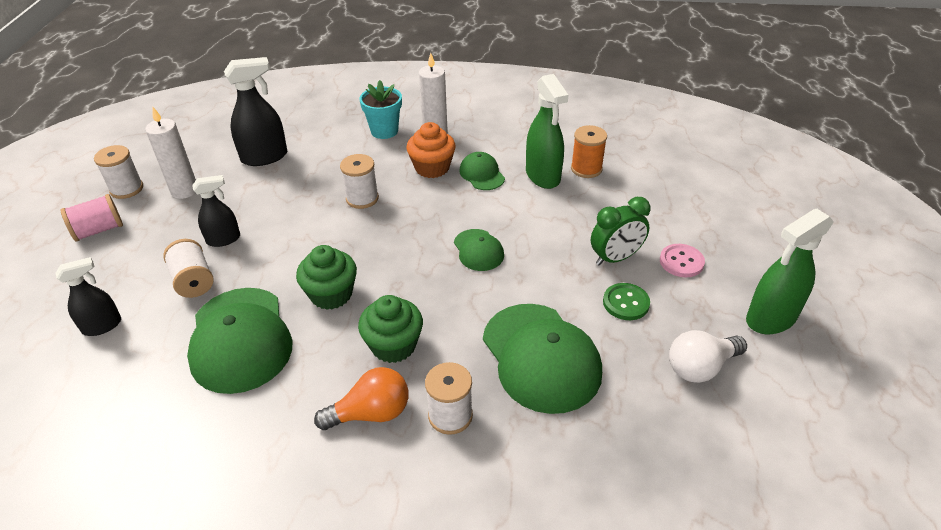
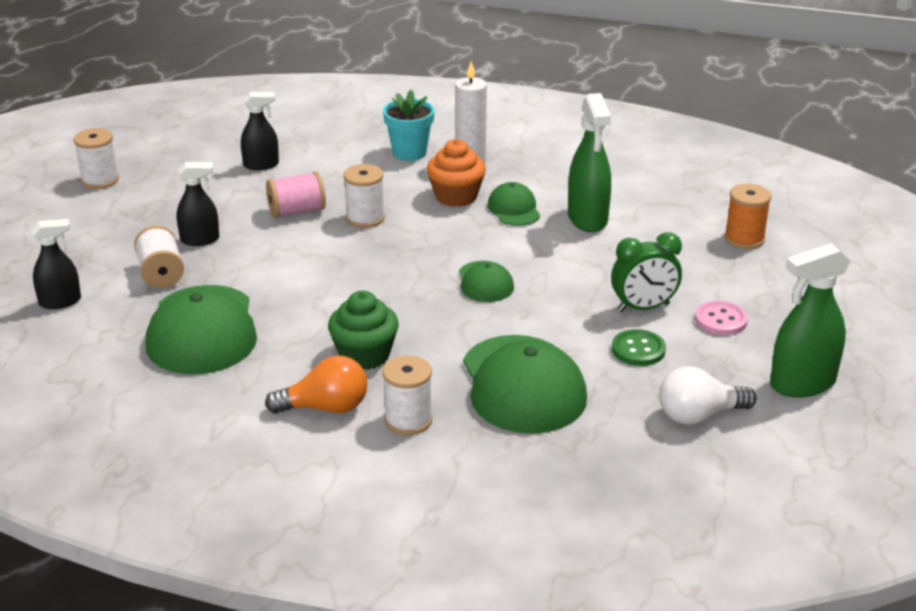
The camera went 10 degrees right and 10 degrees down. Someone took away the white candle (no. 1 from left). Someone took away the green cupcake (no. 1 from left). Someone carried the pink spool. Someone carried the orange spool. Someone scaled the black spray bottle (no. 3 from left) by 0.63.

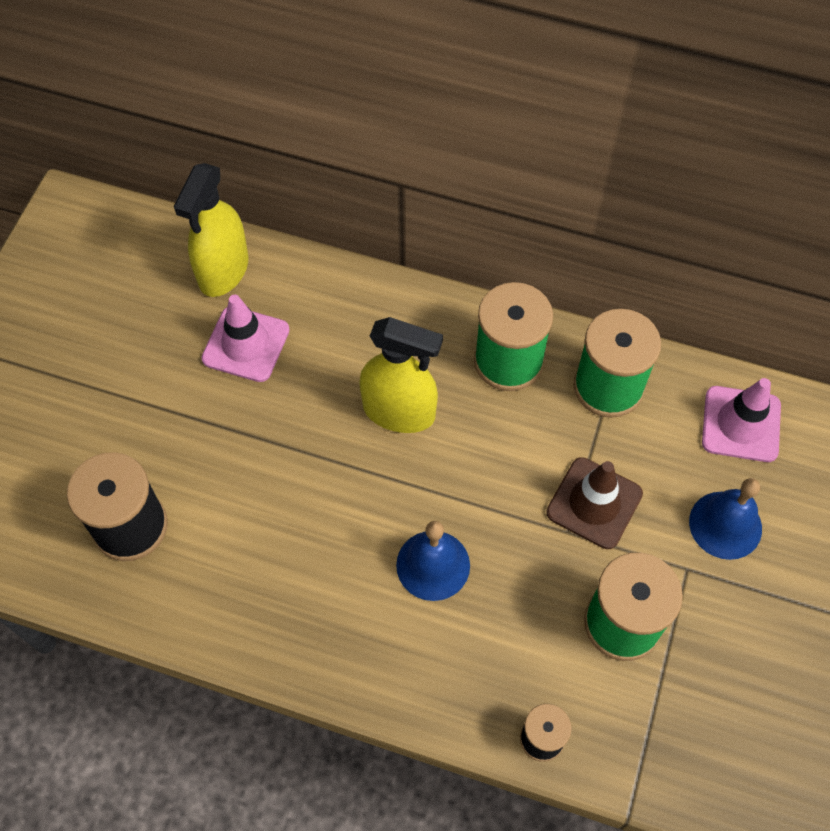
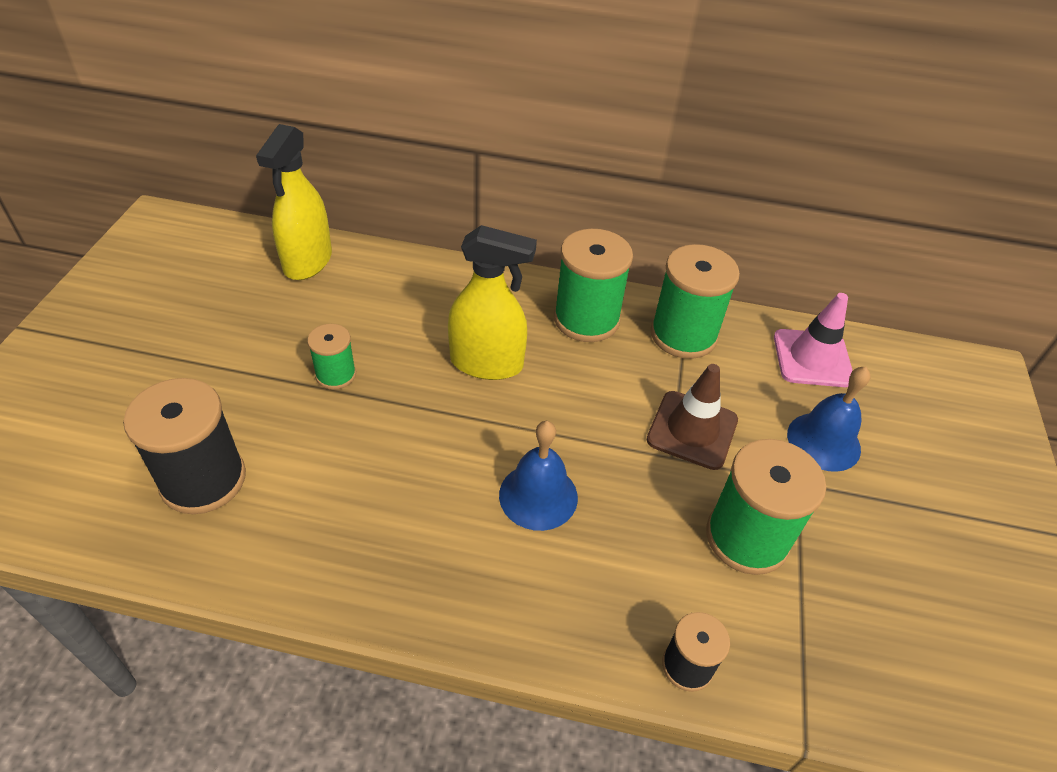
The camera went 10 degrees left and 15 degrees down. Someone took away the pink traffic cone (no. 1 from left). Someone put down the green spool (no. 1 from left).

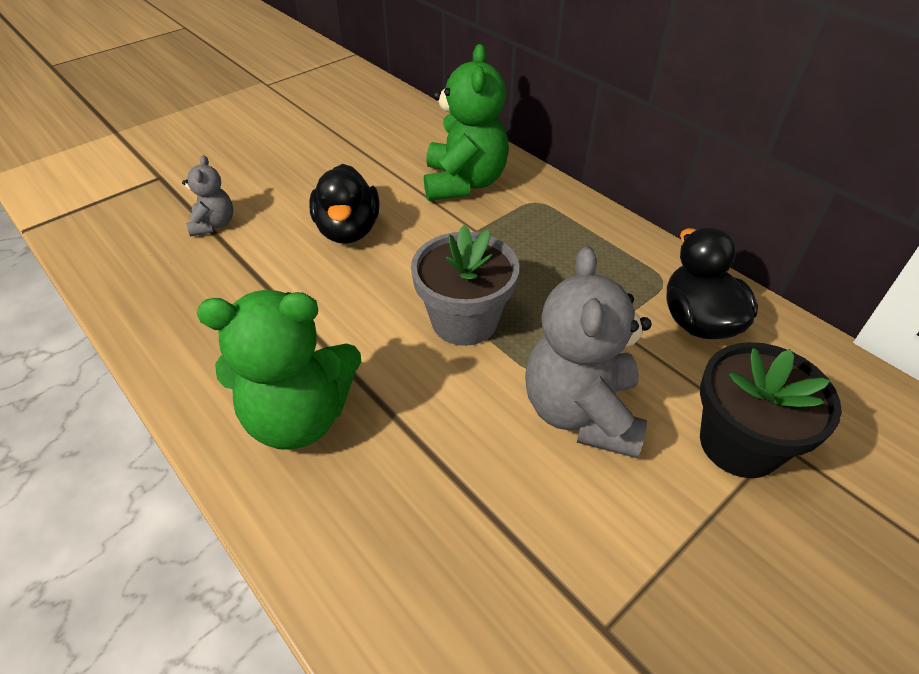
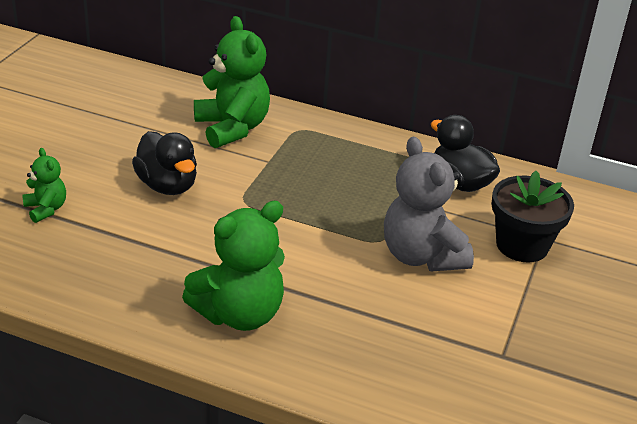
The camera went 30 degrees left and 10 degrees down. Someone took away the grey flower pot. Someone repainted the grey teddy bear (no. 1 from left), which became the green teddy bear (no. 1 from left).

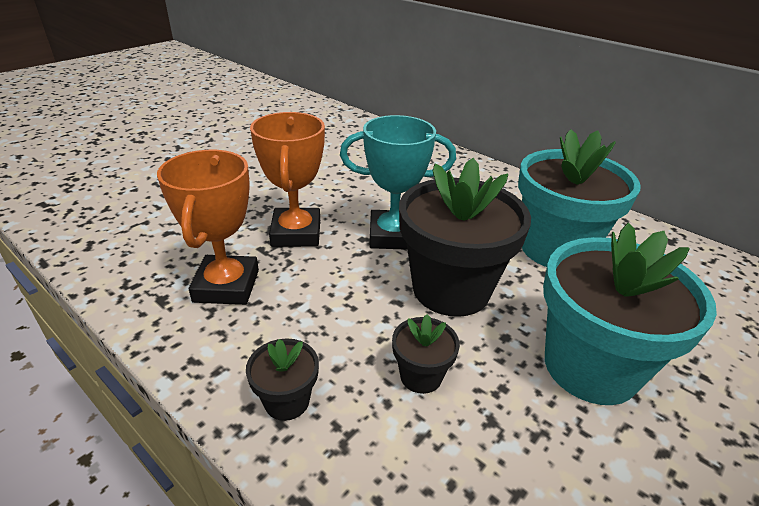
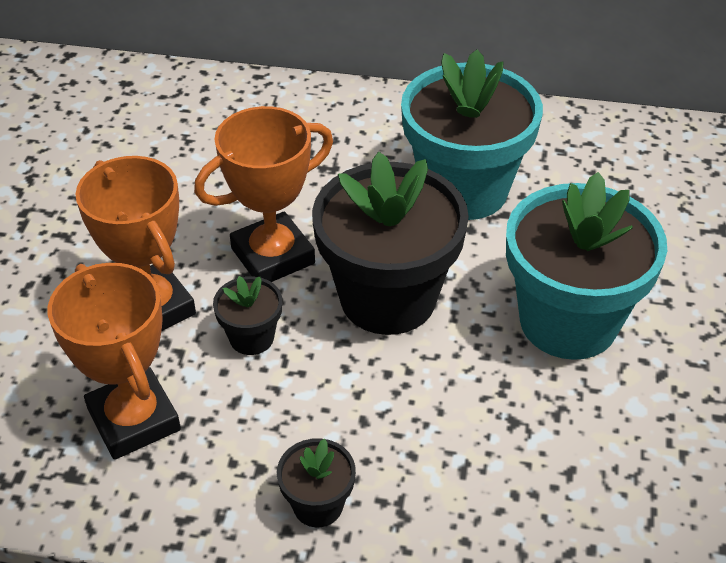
The camera went 30 degrees left and 10 degrees up. Someone carried the black flower pot (no. 2 from left in the first image). Someone repainted the turquoise trophy, which became the orange trophy (no. 3 from left).

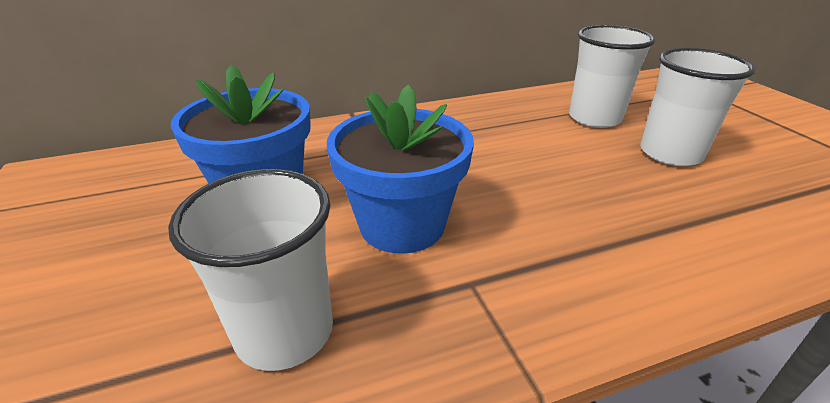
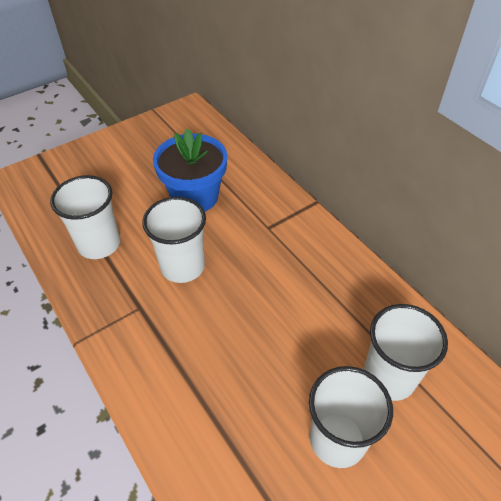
The camera went 75 degrees right and 15 degrees up. Someone swapped the blue flower pot (no. 2 from left) for the white cup (no. 2 from left).

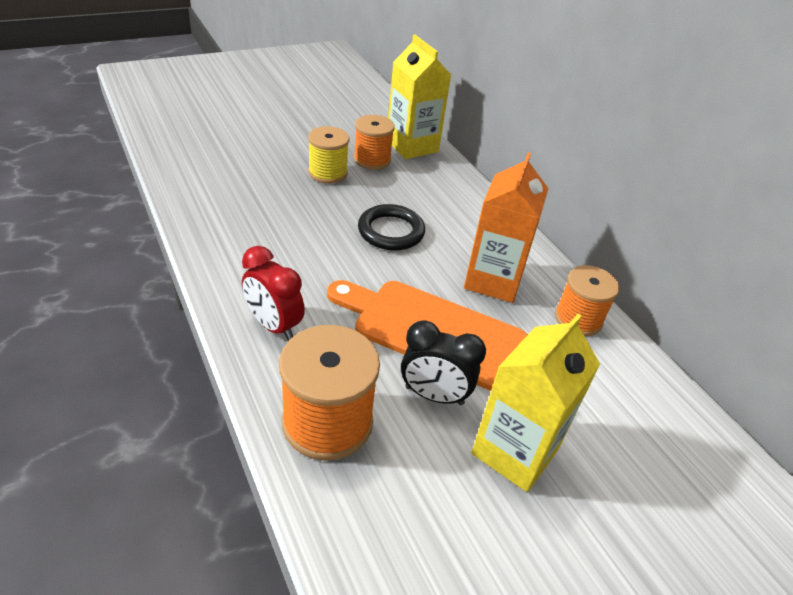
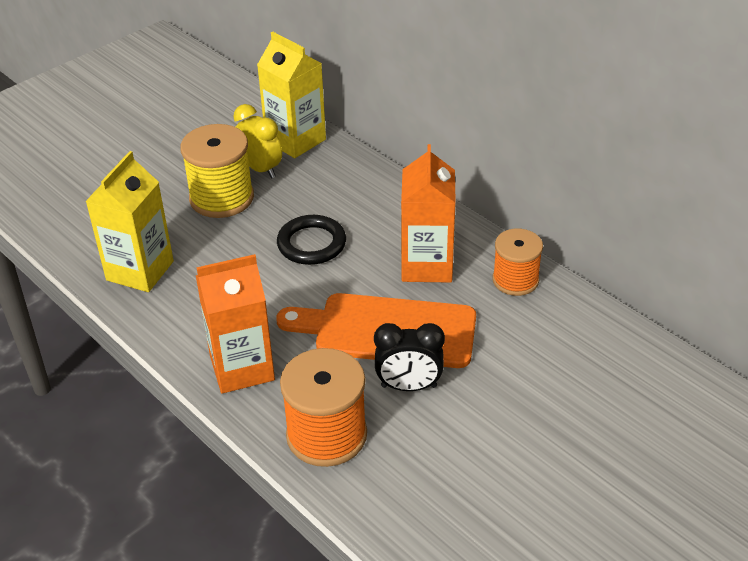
The camera went 10 degrees left and 0 degrees up. Someone carried the yellow carton (no. 2 from left in the first image). Someone swapped the red clock for the orange carton (no. 1 from left). Someone swapped the orange spool (no. 2 from left) for the yellow clock. Someone scaled the yellow spool by 1.52.

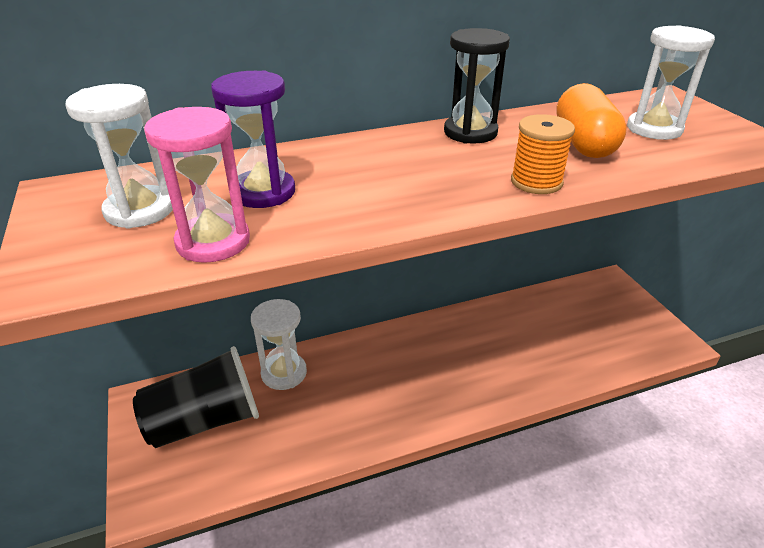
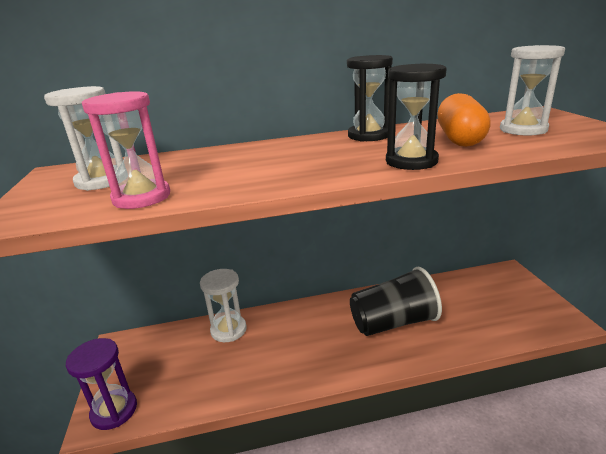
The camera went 10 degrees right and 10 degrees down. Someone carried the black cup. Someone carried the purple hourglass. Someone swapped the orange spool for the black hourglass (no. 2 from left).

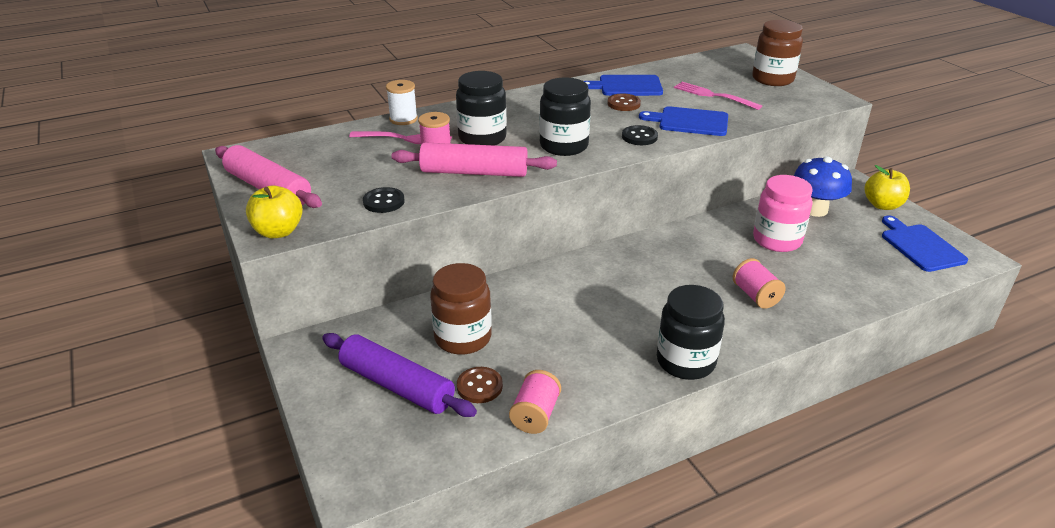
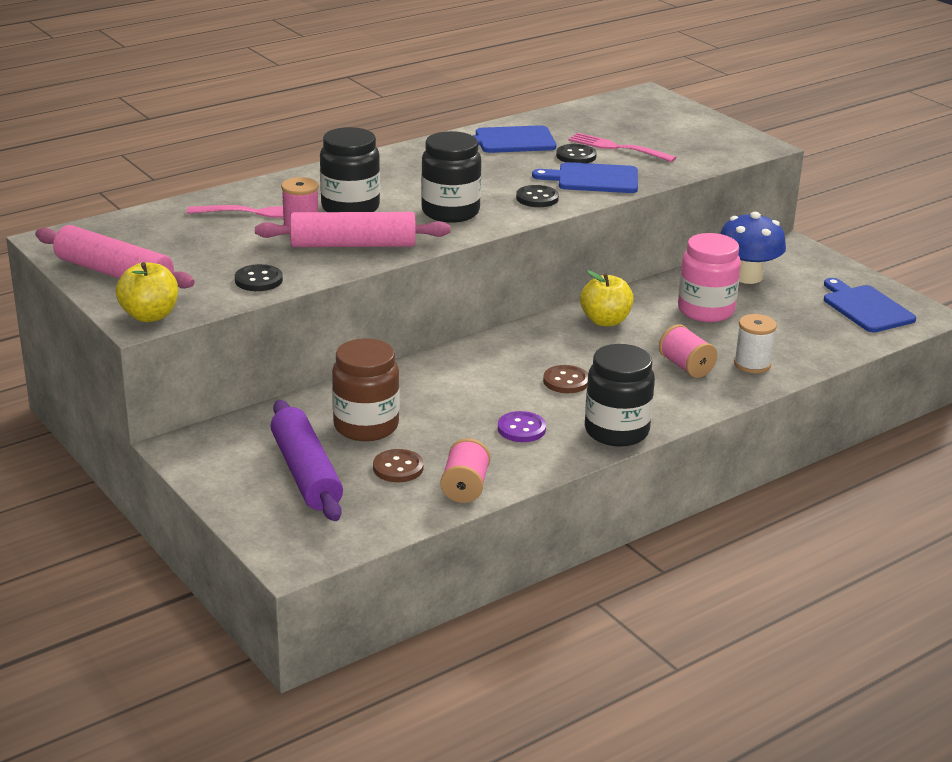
The camera went 10 degrees left and 5 degrees down. Someone took away the brown jar (no. 2 from left). Someone put down the purple button. Someone put down the black button (no. 3 from left). Someone carried the white spool. Someone carried the brown button (no. 2 from left). Someone carried the yellow apple (no. 2 from left). Someone rotated the purple rolling pin by 45 degrees clockwise.

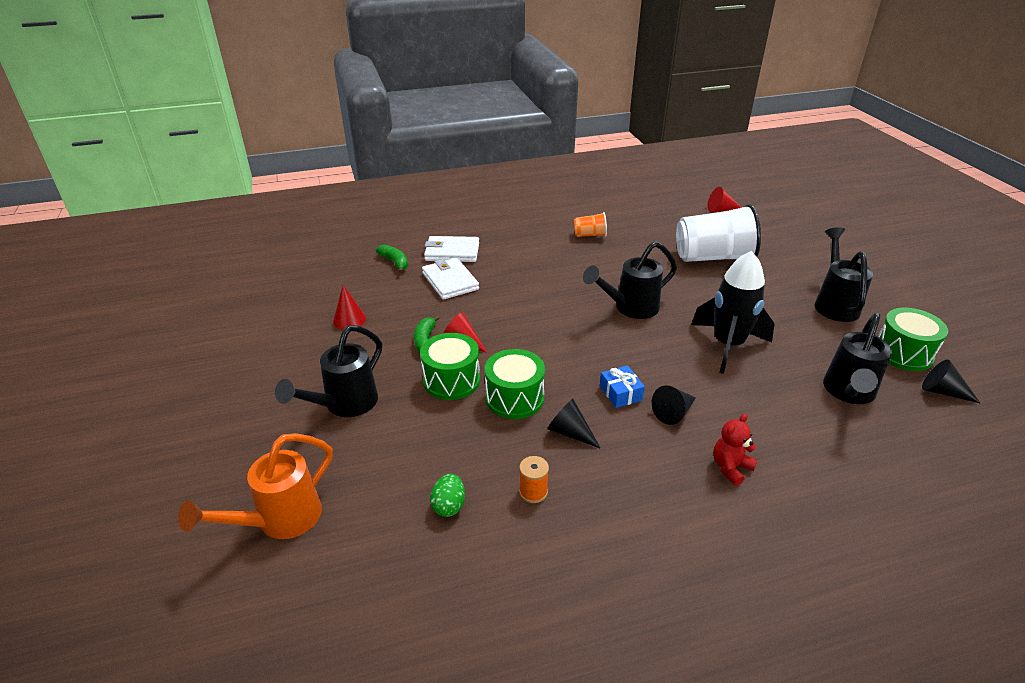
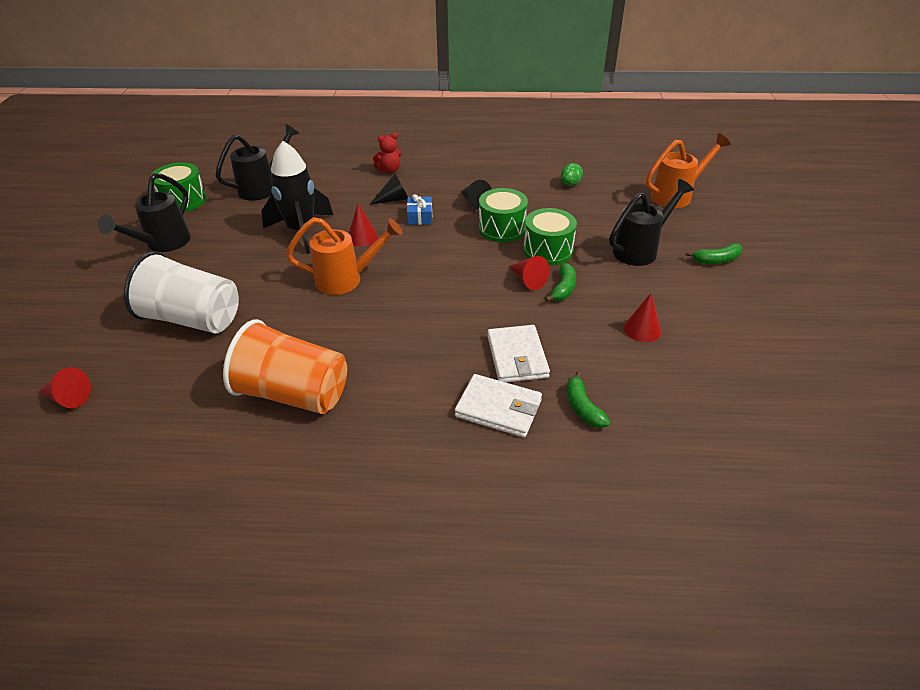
The camera went 160 degrees left and 5 degrees up. Someone took away the orange spool. Someone took away the black cone (no. 3 from left). Someone put down the red cone (no. 2 from left). Someone put down the green banana (no. 3 from left). Someone repainted the black watering can (no. 2 from left), which became the orange watering can (no. 1 from left). Someone scaled the orange cup by 2.18.

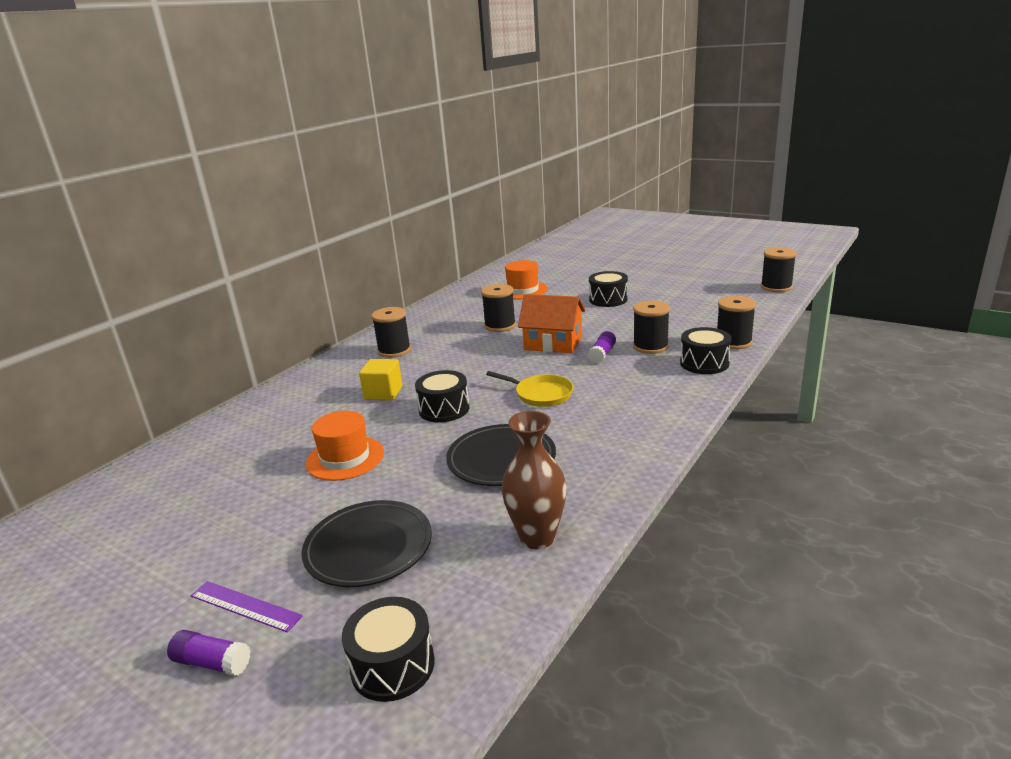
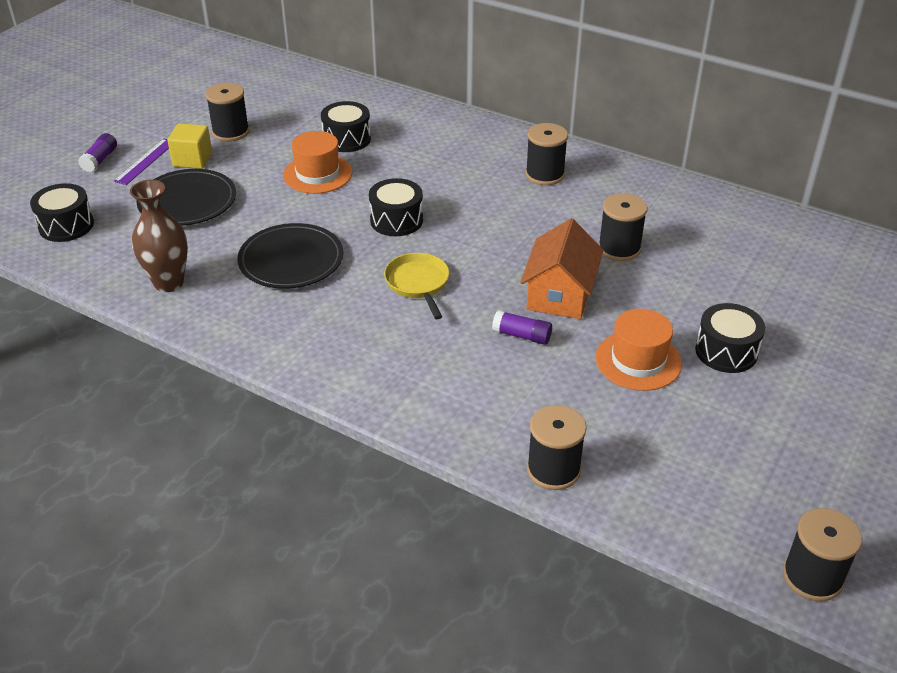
The camera went 85 degrees right and 15 degrees up. Someone carried the yellow cube. Someone carried the orange hat (no. 2 from left). Someone carried the black spool (no. 3 from left in the first image). Someone carried the black drum (no. 4 from left in the first image). Someone rotated the yellow pan by 135 degrees clockwise.

